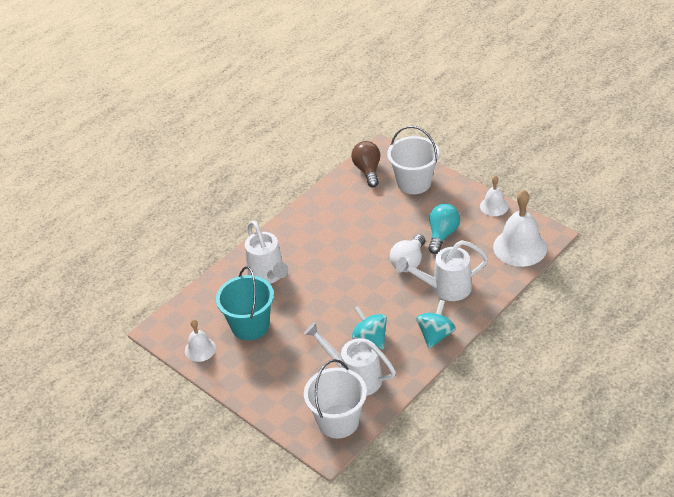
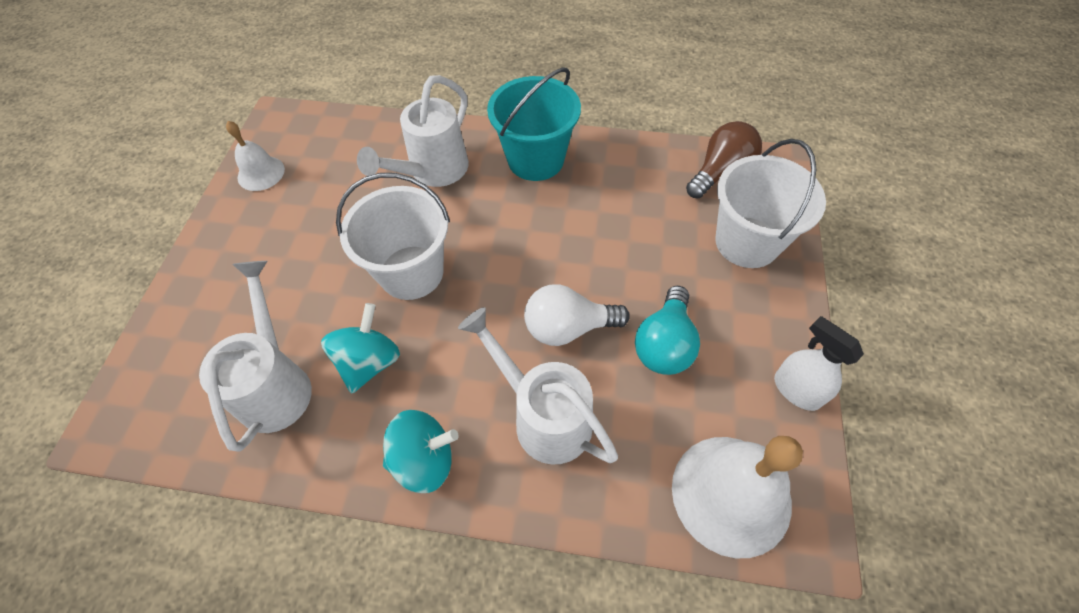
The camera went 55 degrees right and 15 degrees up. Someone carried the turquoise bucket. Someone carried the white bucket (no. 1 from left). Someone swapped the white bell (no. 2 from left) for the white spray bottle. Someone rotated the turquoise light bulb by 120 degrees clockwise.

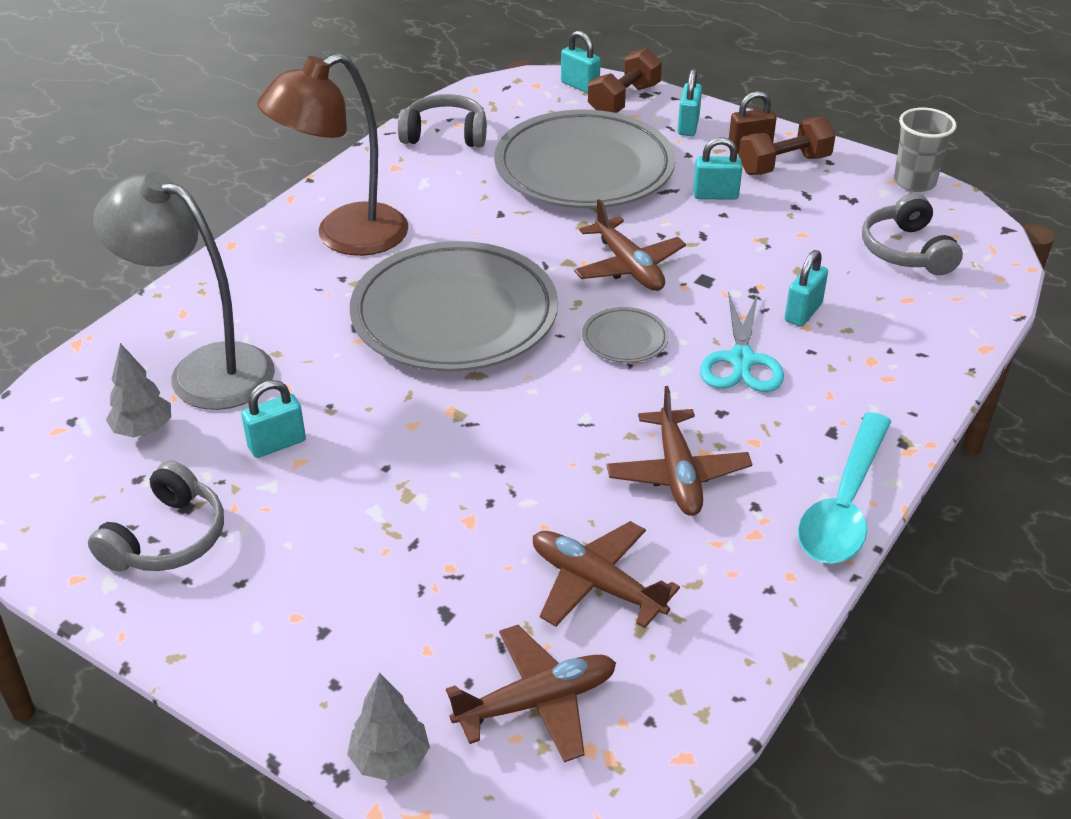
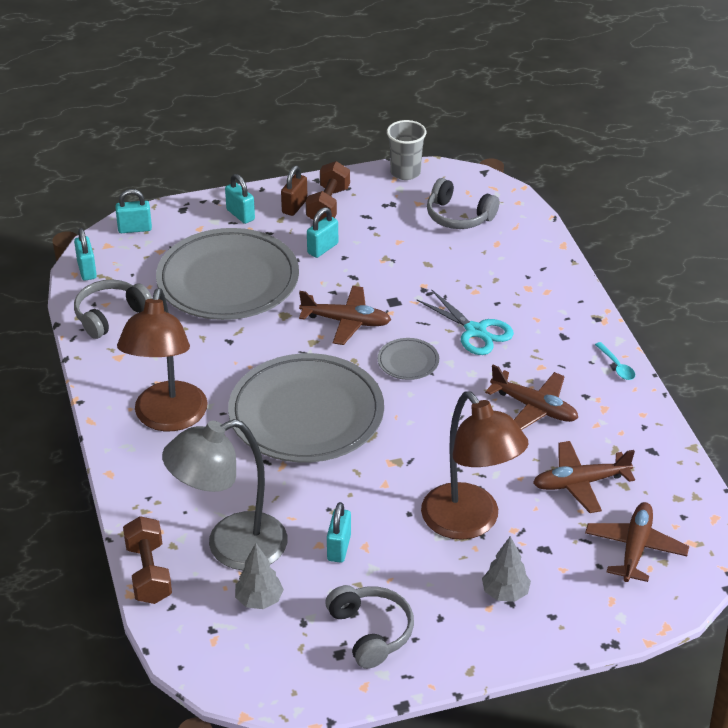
The camera went 50 degrees left and 0 degrees up. Someone put down the brown lamp (no. 2 from left). Someone carried the grey tree (no. 2 from left). Someone carried the brown dumbbell (no. 1 from left). Someone carried the turquoise padlock (no. 5 from left in the first image). Someone scaled the turquoise spoon by 0.43.

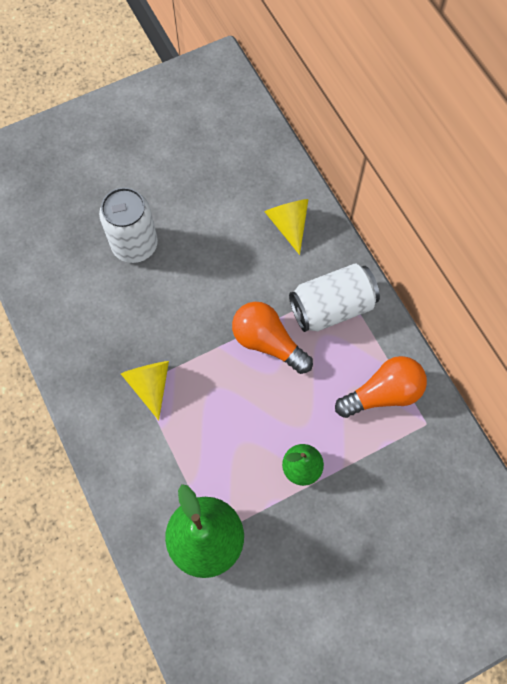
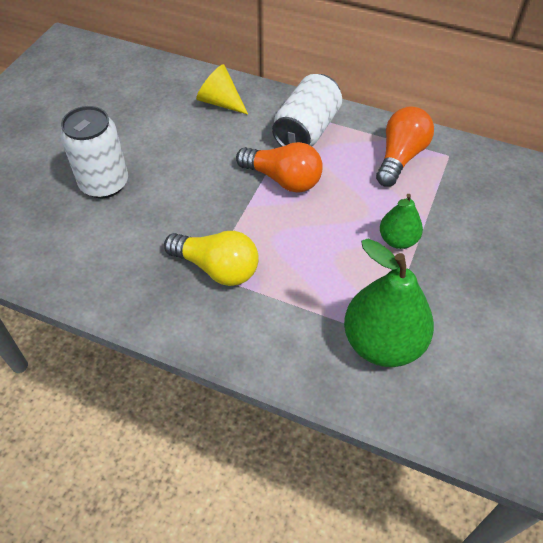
The camera went 40 degrees left and 15 degrees down. Someone swapped the yellow cone (no. 1 from left) for the yellow light bulb. Someone rotated the orange light bulb (no. 1 from left) by 150 degrees counterclockwise.

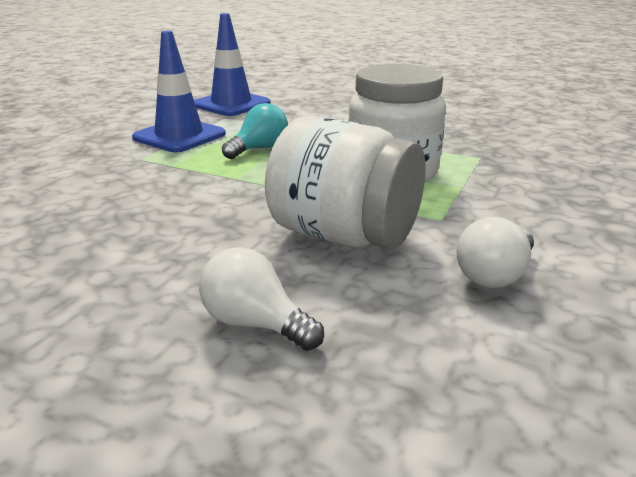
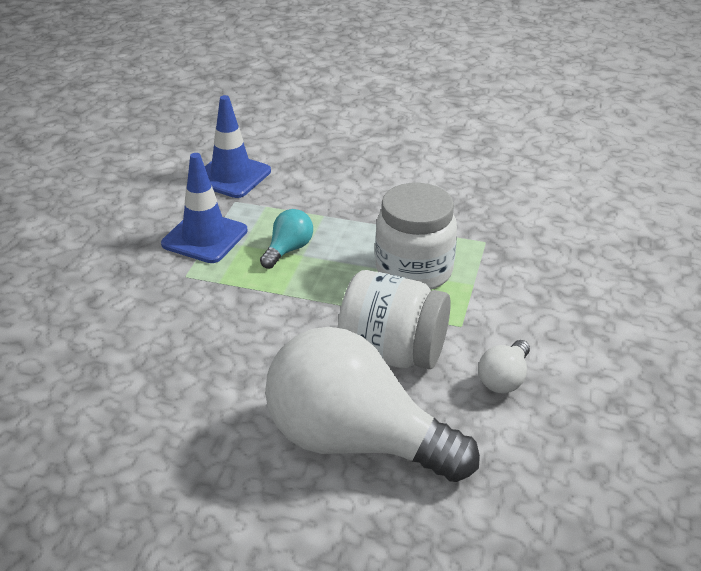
The camera went 10 degrees left and 10 degrees up. Someone scaled the white light bulb (no. 1 from left) by 2.43.

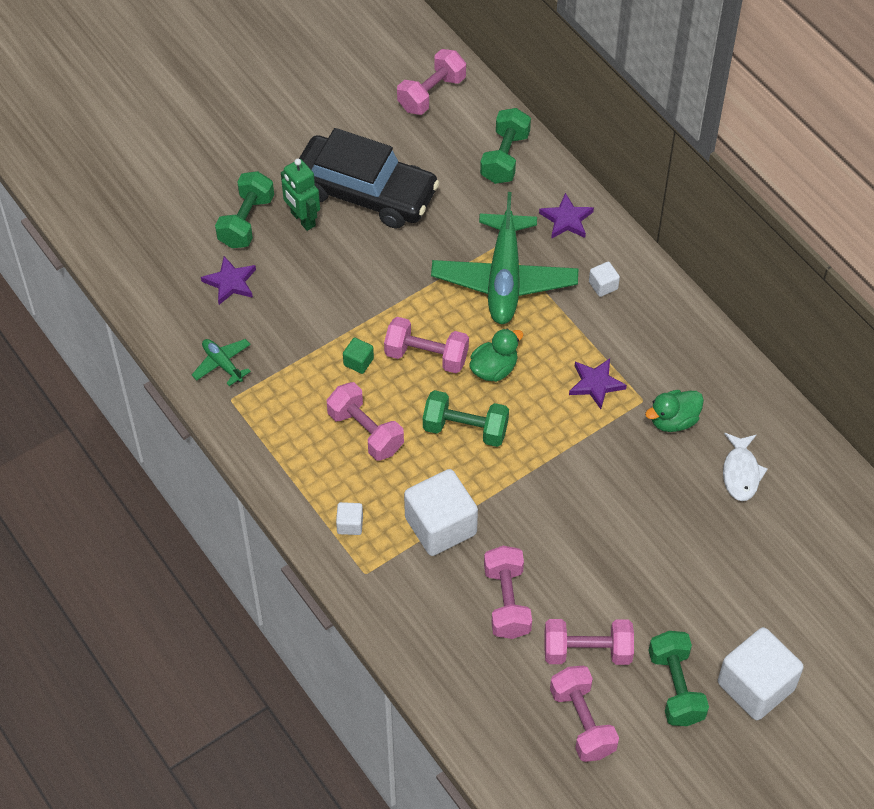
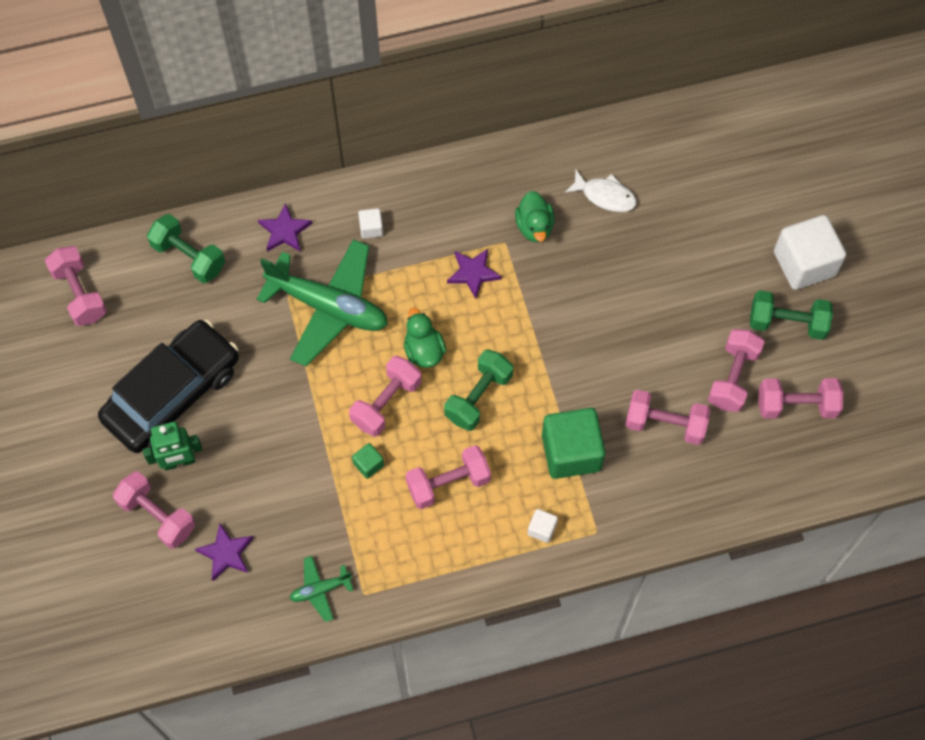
The camera went 70 degrees left and 10 degrees up. Someone repainted the green dumbbell (no. 1 from left), which became the pink dumbbell (no. 2 from left). Someone repainted the white cube (no. 2 from left), which became the green cube (no. 2 from left).

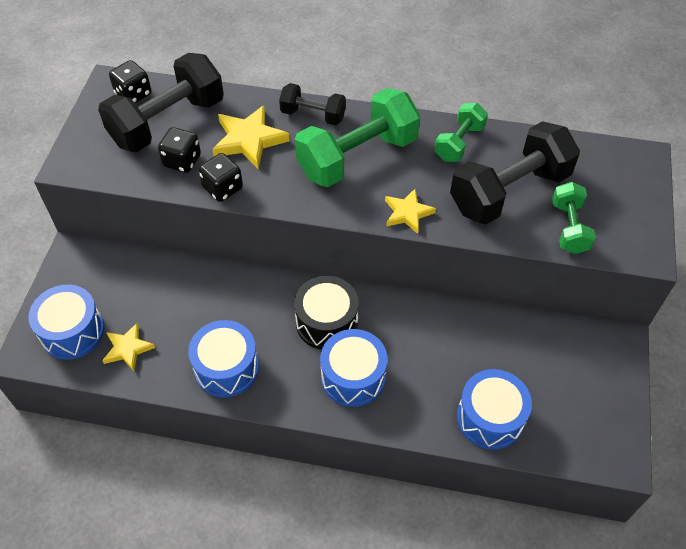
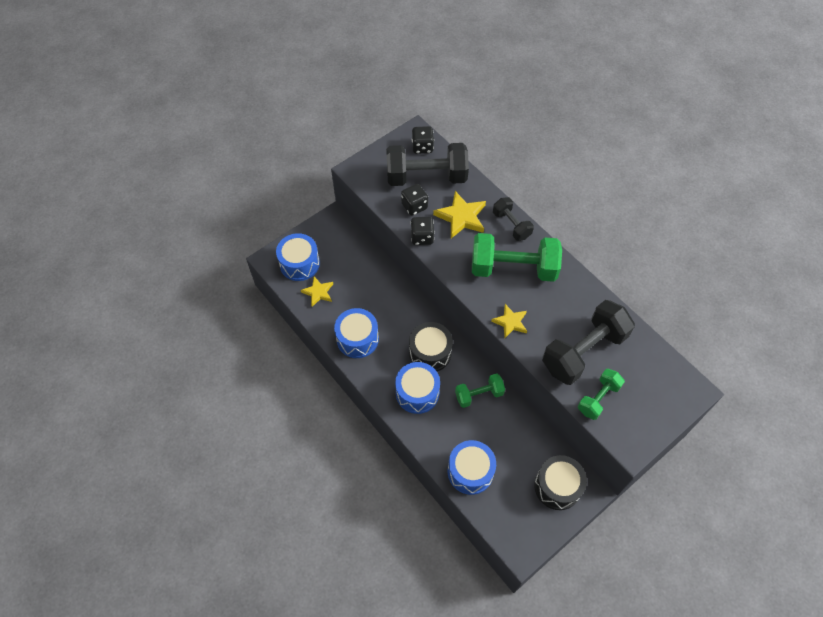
The camera went 40 degrees right and 5 degrees up. Someone put down the black drum (no. 2 from left). Someone carried the green dumbbell (no. 2 from left in the first image). Someone rotated the black dumbbell (no. 3 from left) by 45 degrees counterclockwise.

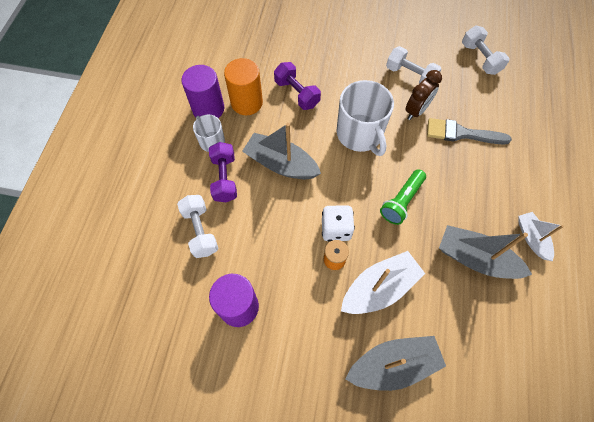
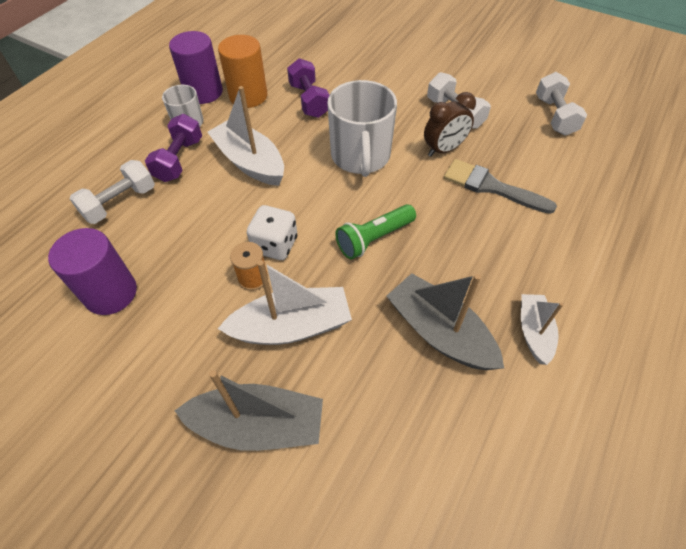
The camera went 20 degrees right and 10 degrees down. Someone repainted the grey boat (no. 1 from left), which became the white boat (no. 1 from left). Someone rotated the white dumbbell (no. 1 from left) by 45 degrees clockwise.

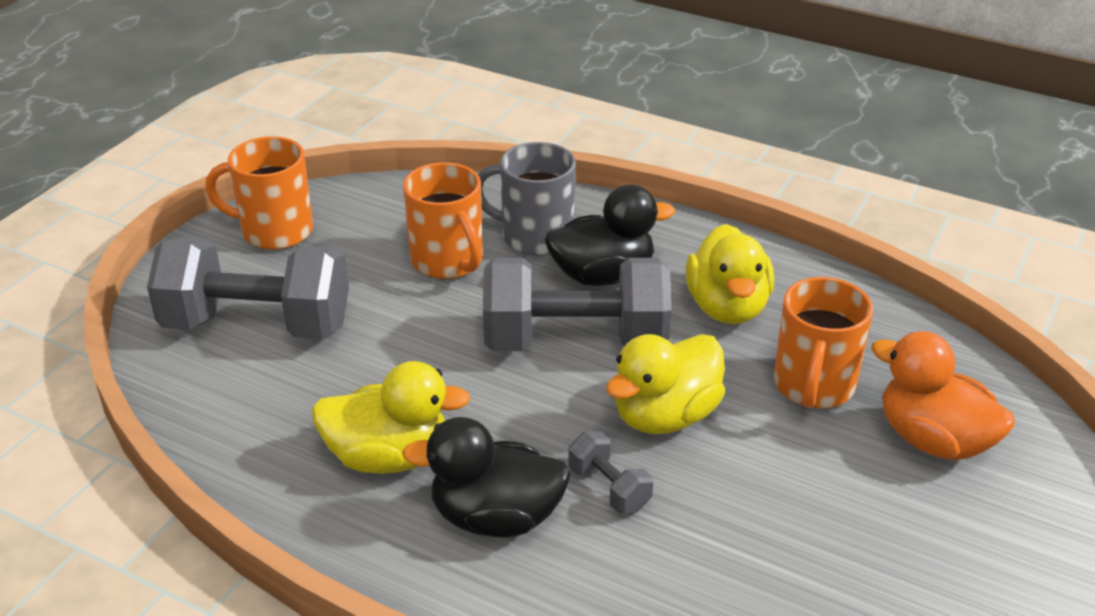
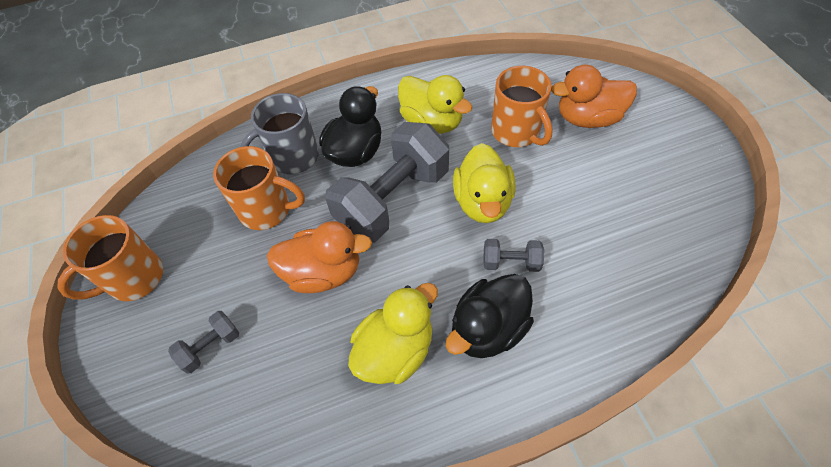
The camera went 45 degrees left and 20 degrees up. Someone put down the orange duck (no. 1 from left). Someone scaled the grey dumbbell (no. 1 from left) by 0.43.

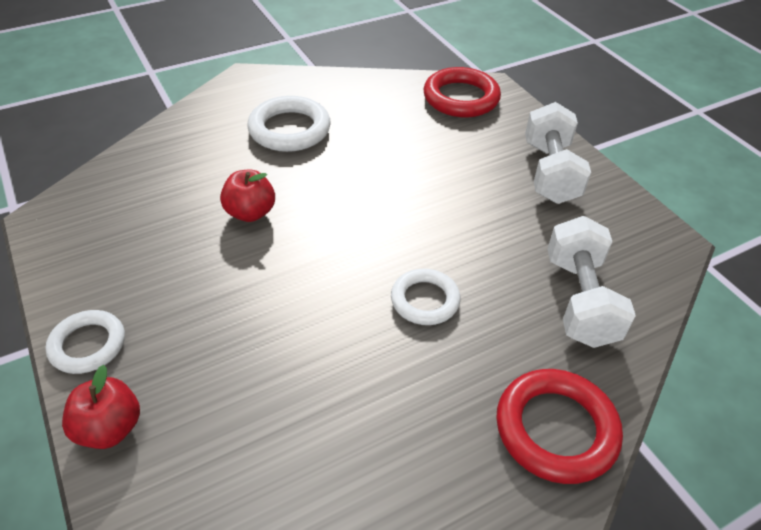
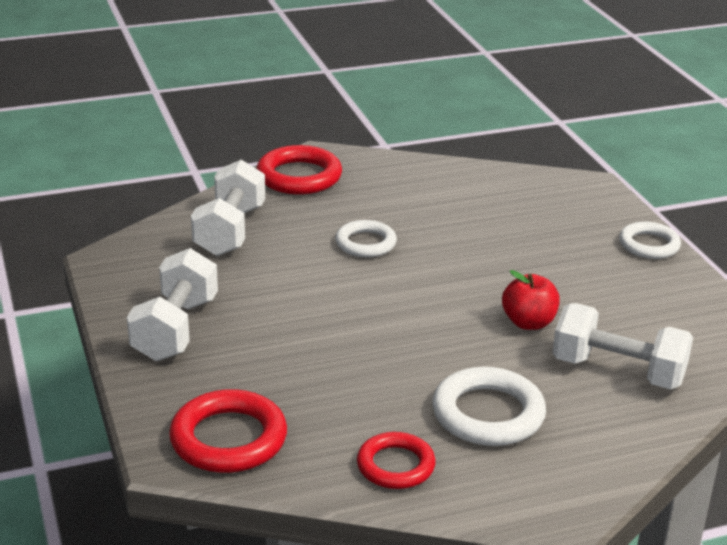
The camera went 170 degrees left and 15 degrees down. Someone took away the red apple (no. 1 from left). Someone put down the red ring (no. 3 from left). Someone put down the white dumbbell (no. 3 from left).

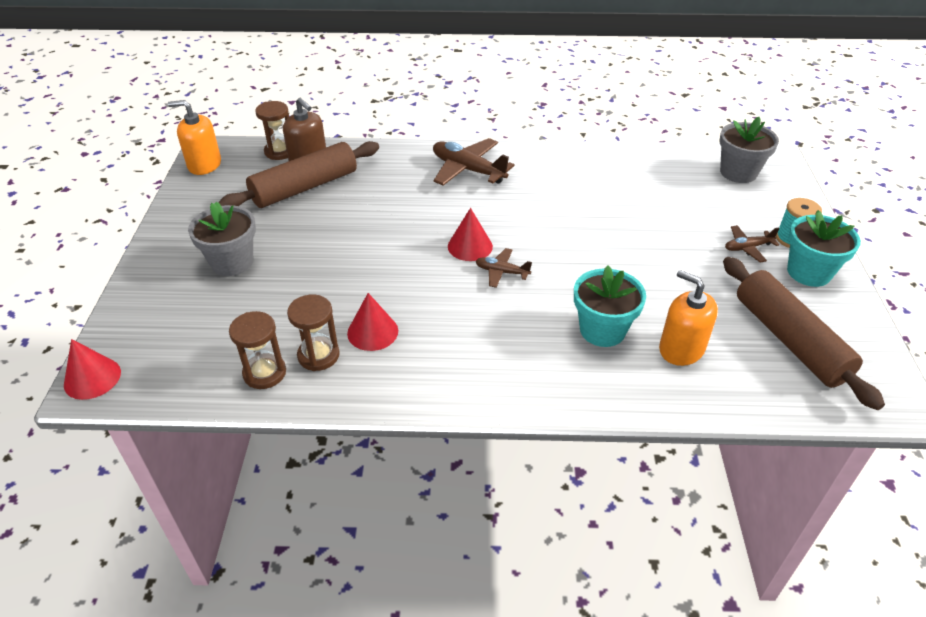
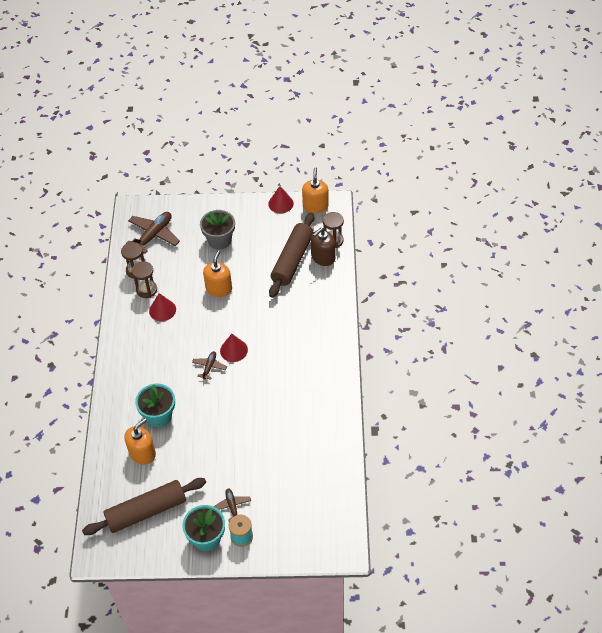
The camera went 90 degrees right and 10 degrees up. Someone took away the grey flower pot (no. 2 from left). Someone put down the orange soap dispenser (no. 2 from left). Someone carried the red cone (no. 1 from left in the first image). Someone carried the brown plane (no. 1 from left). Someone rotated the brown rolling pin (no. 1 from left in the first image) by 60 degrees clockwise.

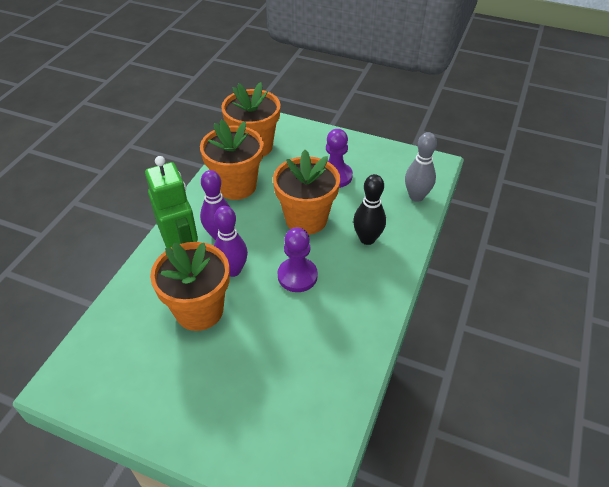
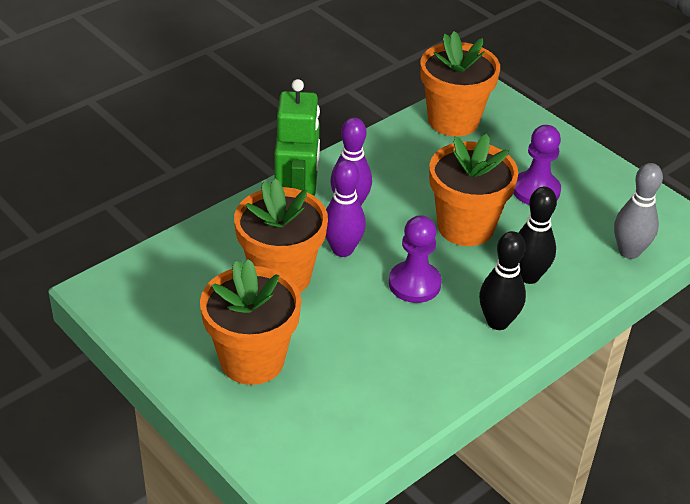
The camera went 25 degrees right and 5 degrees down. Someone put down the black bowling pin (no. 1 from left). Someone carried the orange flower pot (no. 2 from left in the first image).

